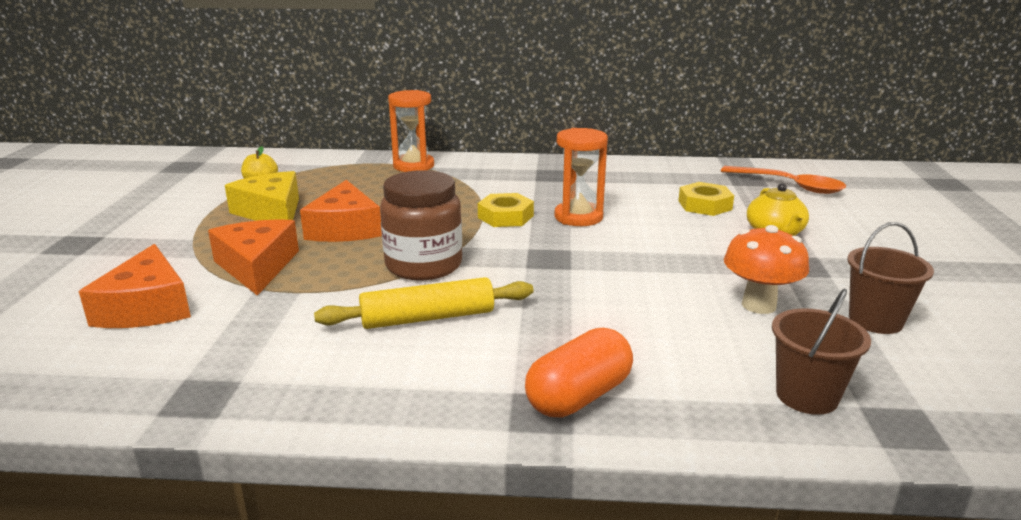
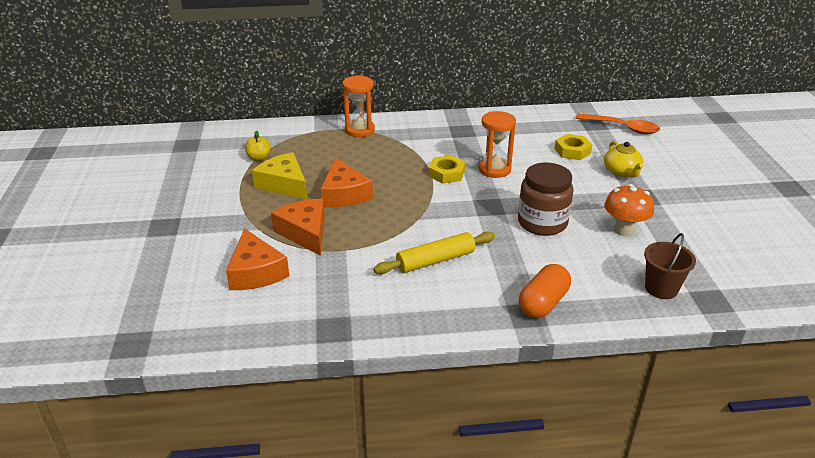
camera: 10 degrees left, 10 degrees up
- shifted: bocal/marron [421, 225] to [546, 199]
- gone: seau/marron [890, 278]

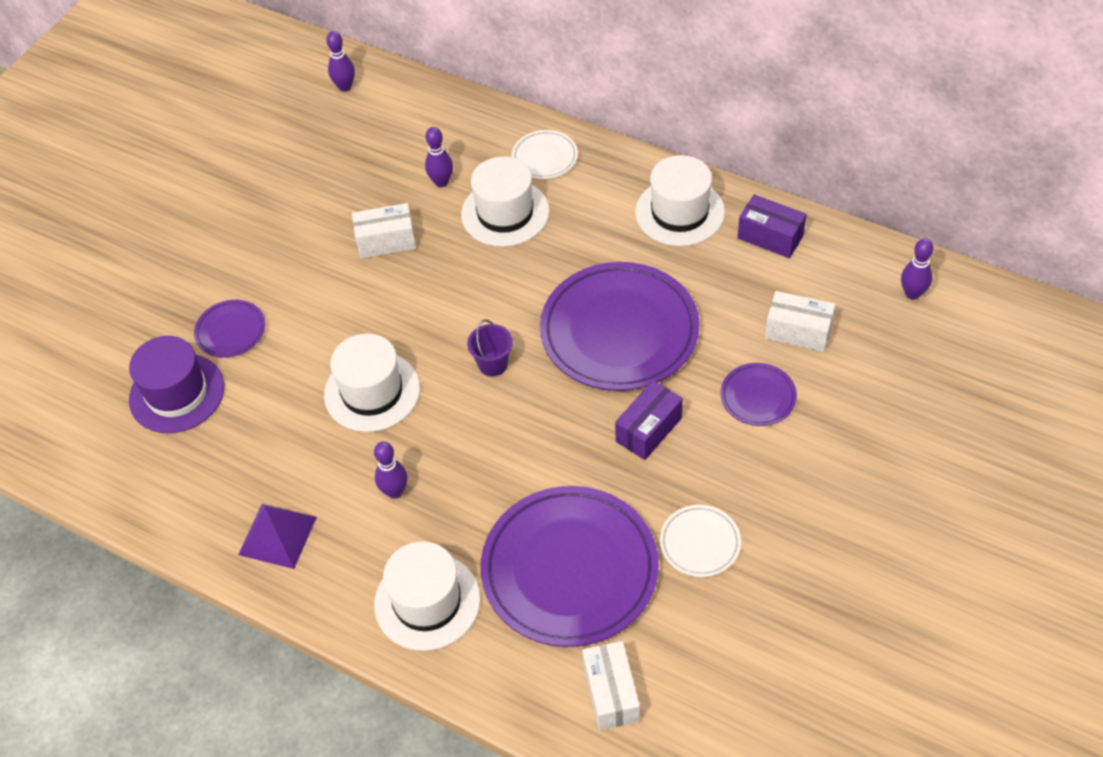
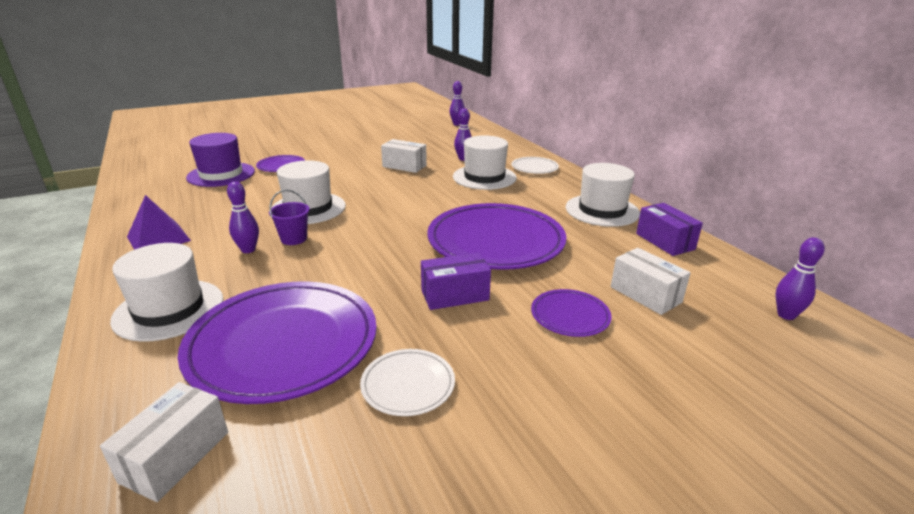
camera: 30 degrees right, 25 degrees down
- shifted: seau/violet [490, 348] to [289, 217]

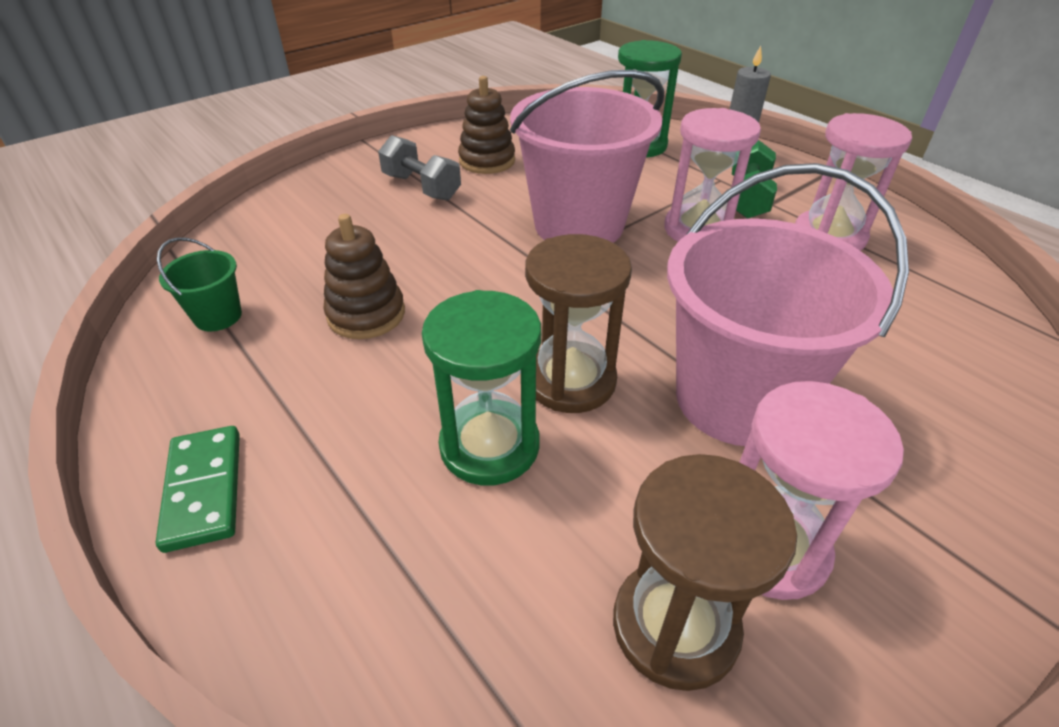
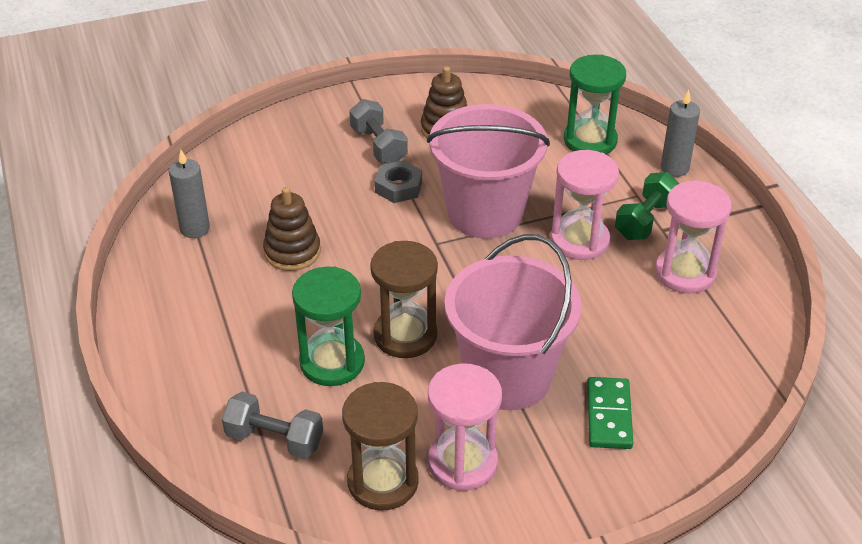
camera: 20 degrees right, 0 degrees up
- shifted: domino/vert [198, 489] to [610, 413]
- swapped: seau/vert [199, 284] to bougie/gris [189, 194]
- new: haltère/gris [272, 425]
- new: écrou/gris [398, 181]

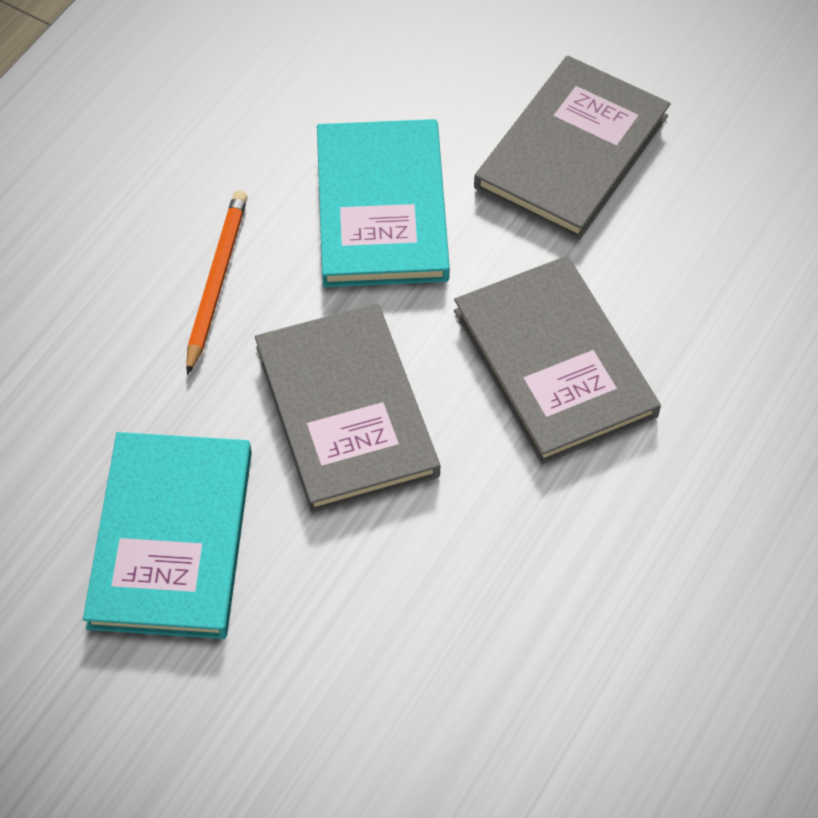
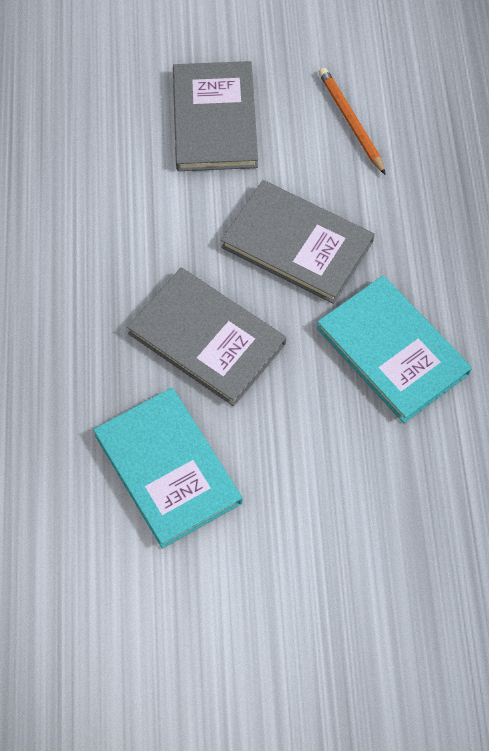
camera: 35 degrees left, 5 degrees up
- shifted: crayon/orange [217, 282] to [352, 121]
- shifted: livre/turquoise [383, 203] to [394, 349]

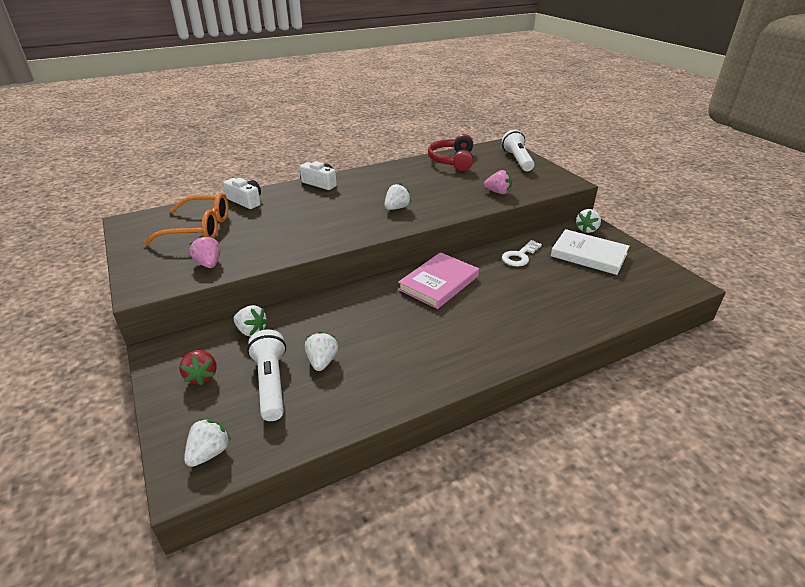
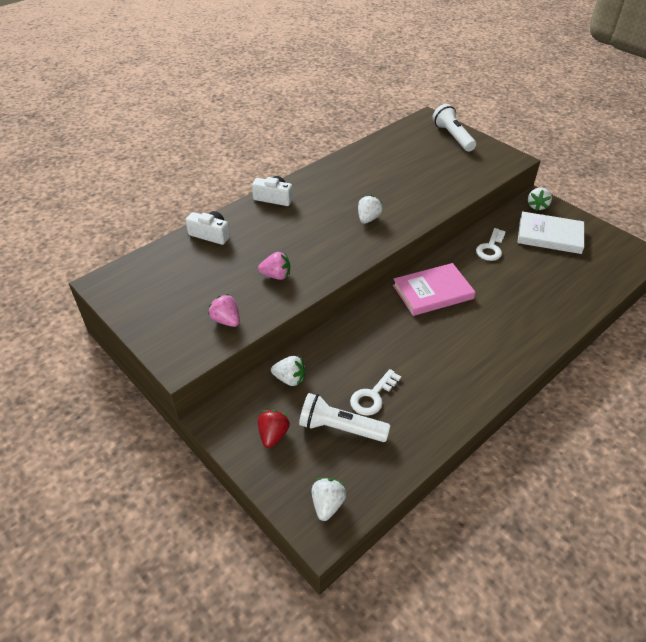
camera: 15 degrees left, 10 degrees up
- gone: lunettes/orange [186, 219]
- rotated: fraise/rouge [198, 368] = [274, 429] 135 degrees counterclockwise
- rotated: lampe de poche/blanc [266, 375] = [344, 417] 45 degrees counterclockwise
- swapped: fraise/blanc [321, 351] to clé/blanc [375, 392]
- rotated: livre/rose [438, 280] = [434, 289] 45 degrees clockwise
- gone: casque audio/rouge [450, 152]
- shifted: fraise/rose [498, 182] to [274, 266]

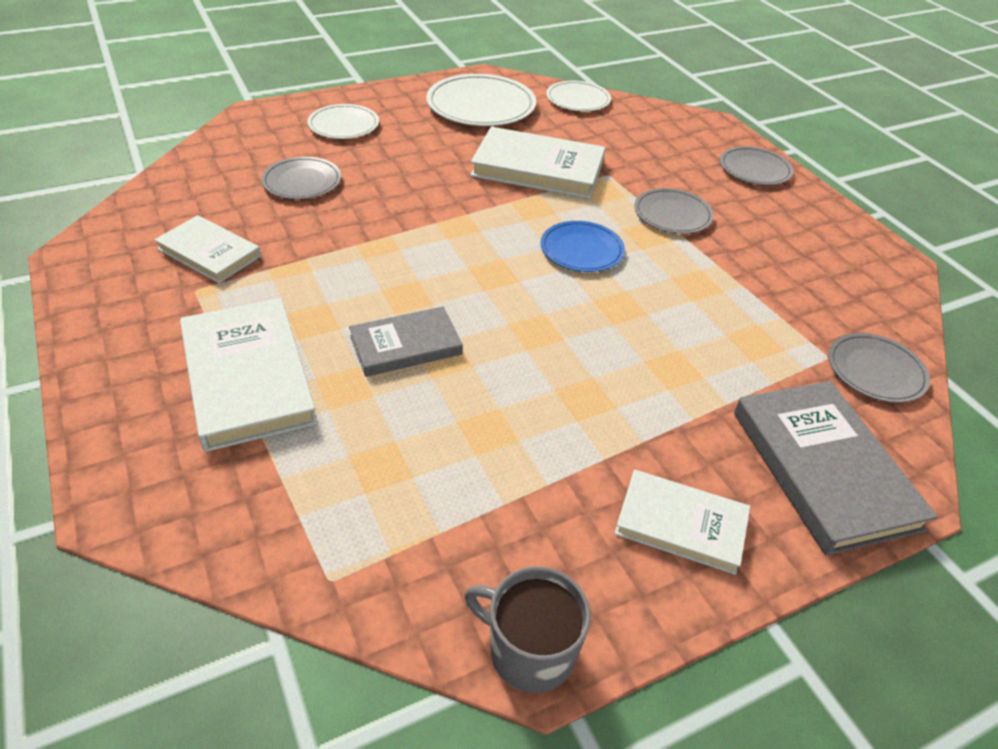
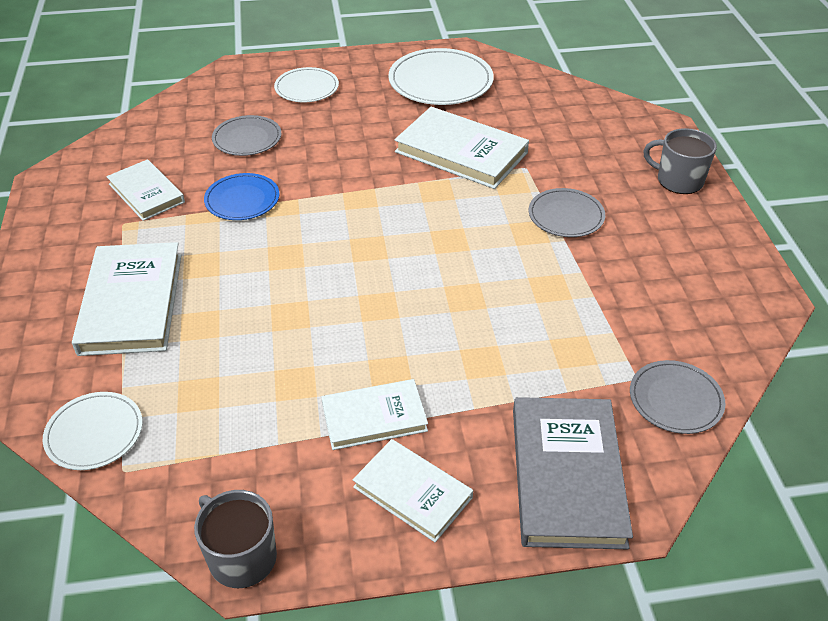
camera: 20 degrees right, 0 degrees up
- gone: livre/gris [406, 341]
- shifted: assiette/bleu [582, 246] to [241, 196]
- shifted: assiette/blanc [578, 96] to [93, 431]
- swapped: assiette/gris [756, 165] to tasse/gris [680, 161]
- new: livre/blanc [374, 414]

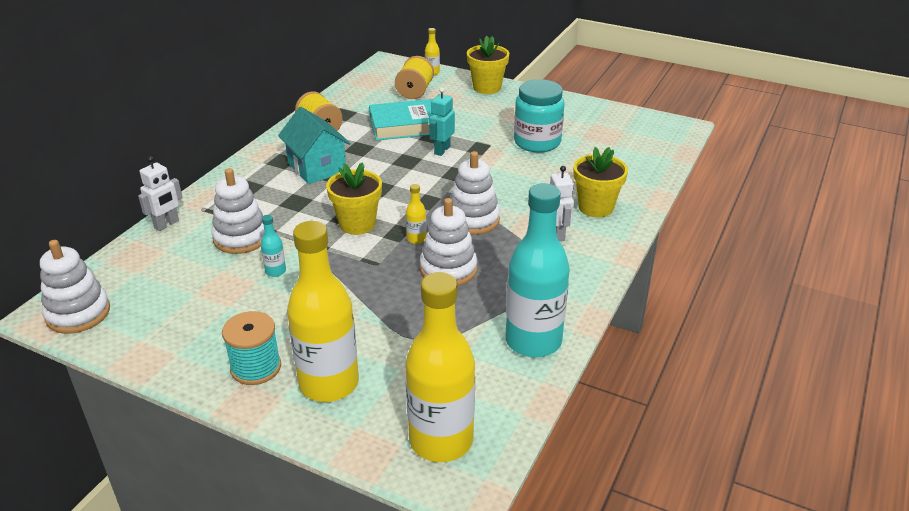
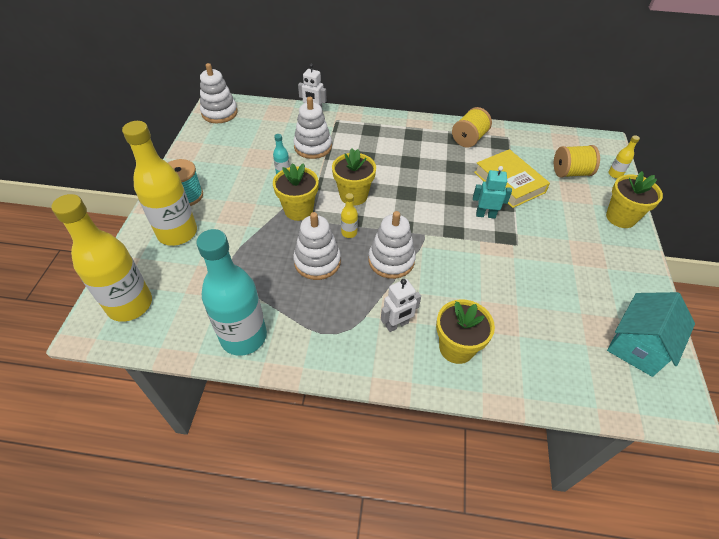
camera: 70 degrees right, 15 degrees up
- shifted: maison/turquoise [314, 145] to [651, 334]
- repainted: livre/turquoise [401, 120] to livre/jaune [512, 178]
- gone: bocal/turquoise [539, 116]
- new: pot de fleurs/jaune [296, 192]

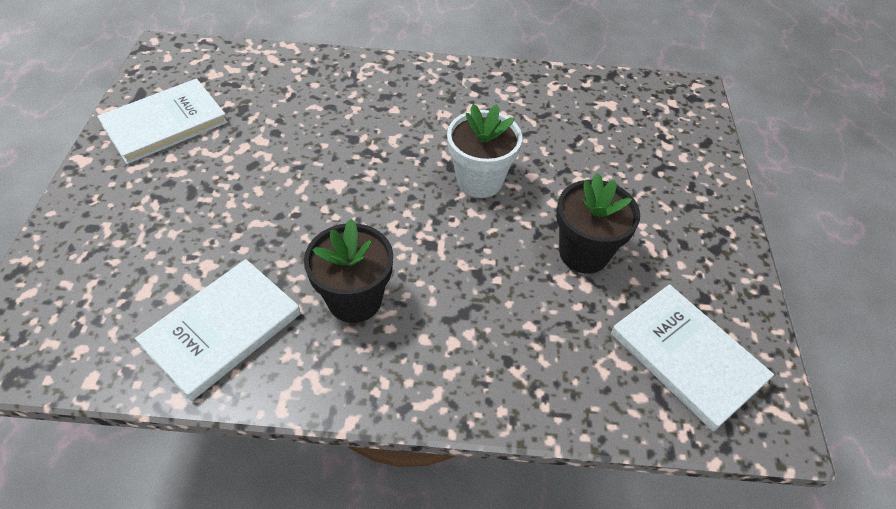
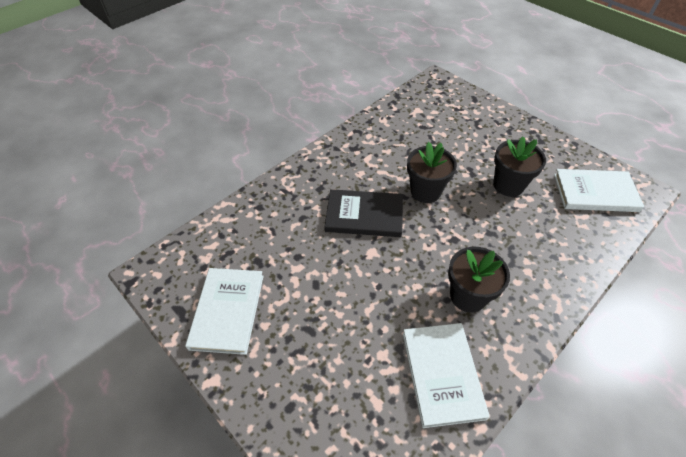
camera: 45 degrees left, 0 degrees up
- repainted: pot de fleurs/blanc [484, 151] to pot de fleurs/noir [432, 172]
- new: livre/noir [364, 213]

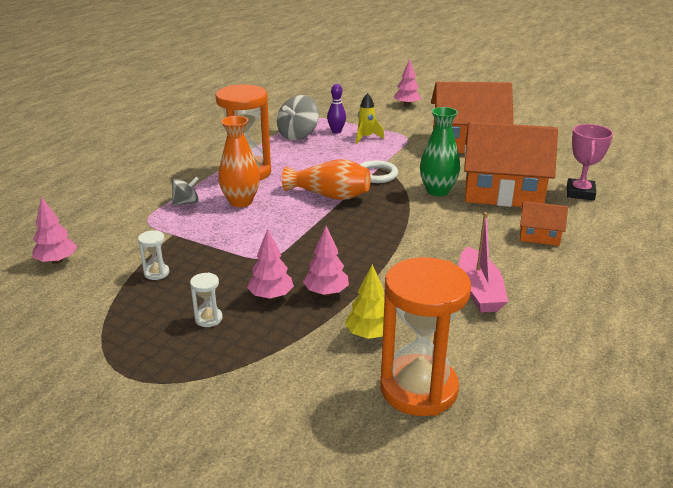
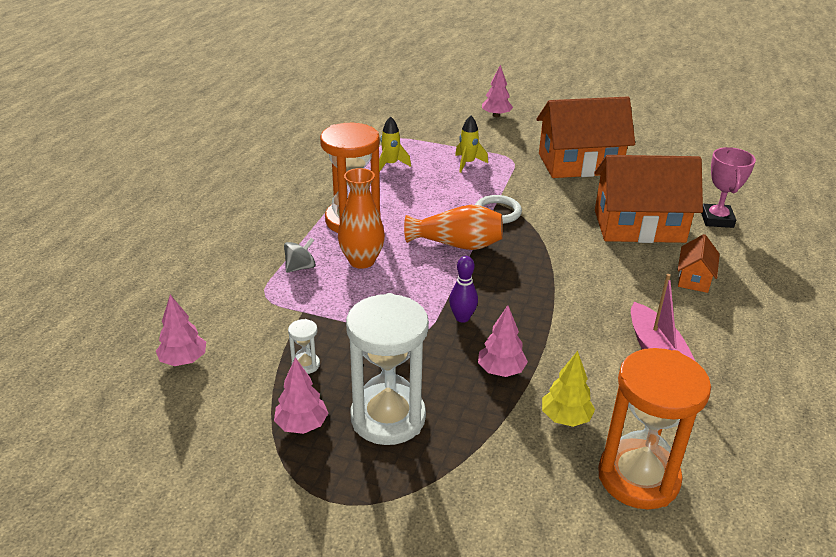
camera: 10 degrees left, 5 degrees up
- scaled: sablier/blanc [206, 299] = [387, 369] x2.48
- shifted: arbre/rose [270, 264] to [301, 395]
- swapped: toupie/gris [298, 117] to fusée/jaune [395, 144]
- shifted: quille/violet [336, 108] to [463, 289]
- gone: vase/vert [440, 151]
- rotated: maison/orange [544, 223] = [699, 263] 75 degrees counterclockwise

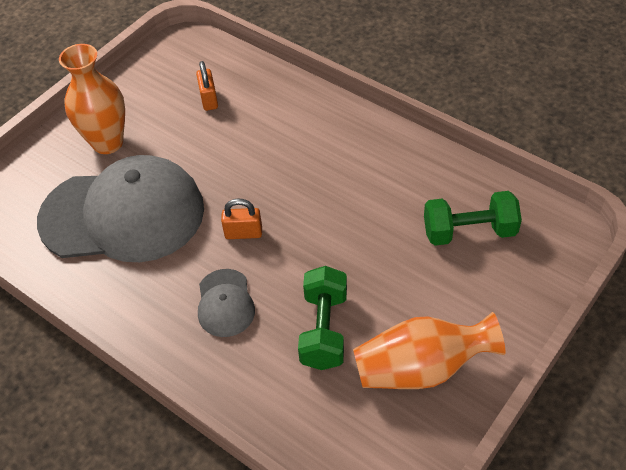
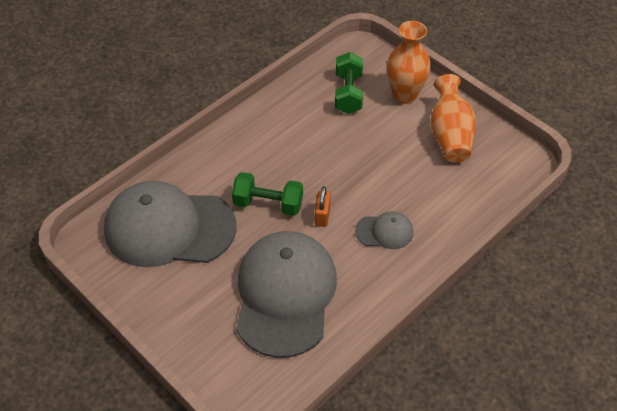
camera: 85 degrees left, 0 degrees up
- shifted: vase/orange [92, 99] to [409, 62]
- swapped: cadenas/orange [207, 86] to casquette/gris [170, 224]
- shifted: haltère/vert [322, 318] to [267, 194]

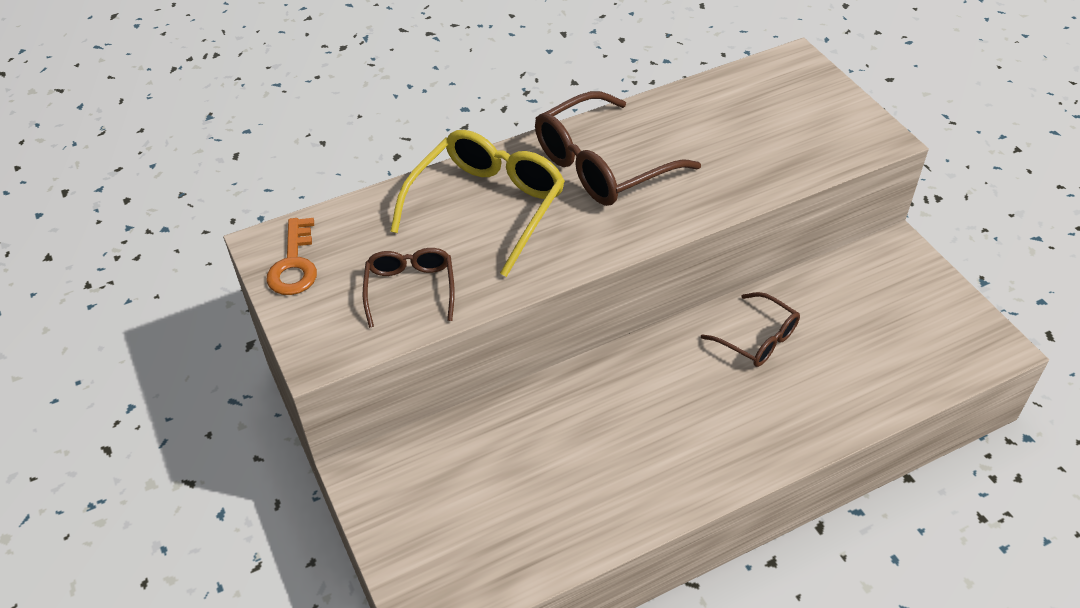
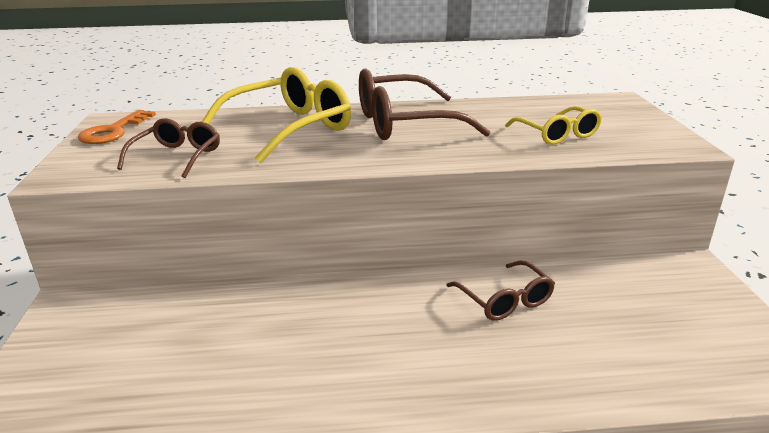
camera: 20 degrees right, 20 degrees down
- new: lunettes/jaune [553, 125]

